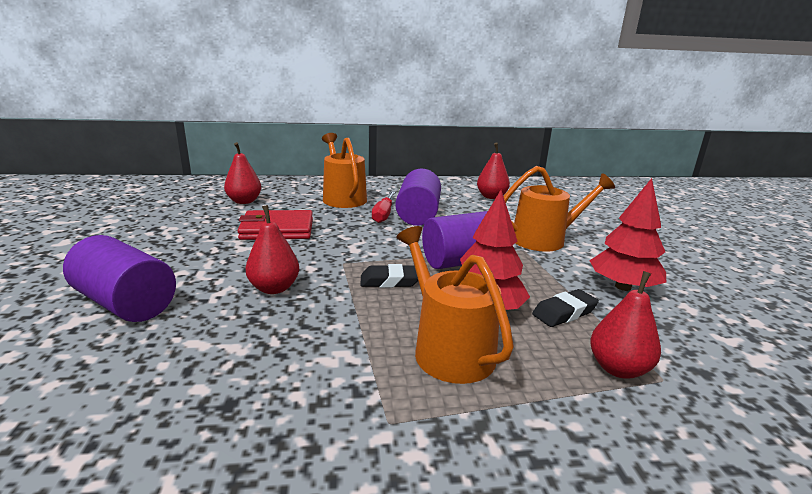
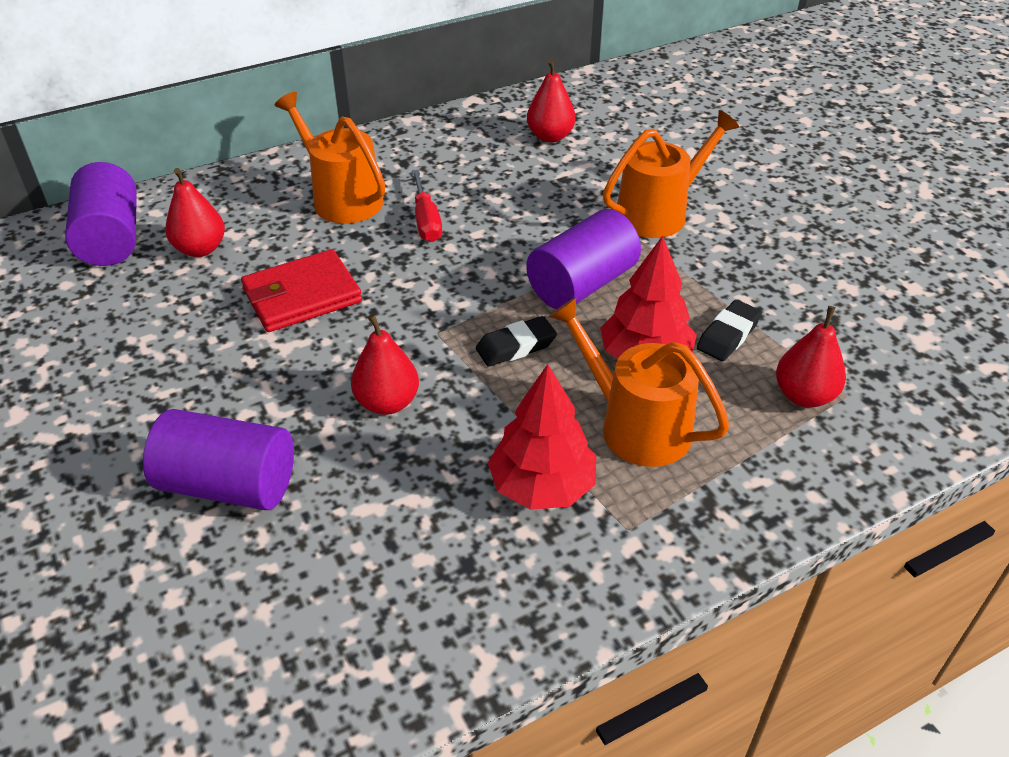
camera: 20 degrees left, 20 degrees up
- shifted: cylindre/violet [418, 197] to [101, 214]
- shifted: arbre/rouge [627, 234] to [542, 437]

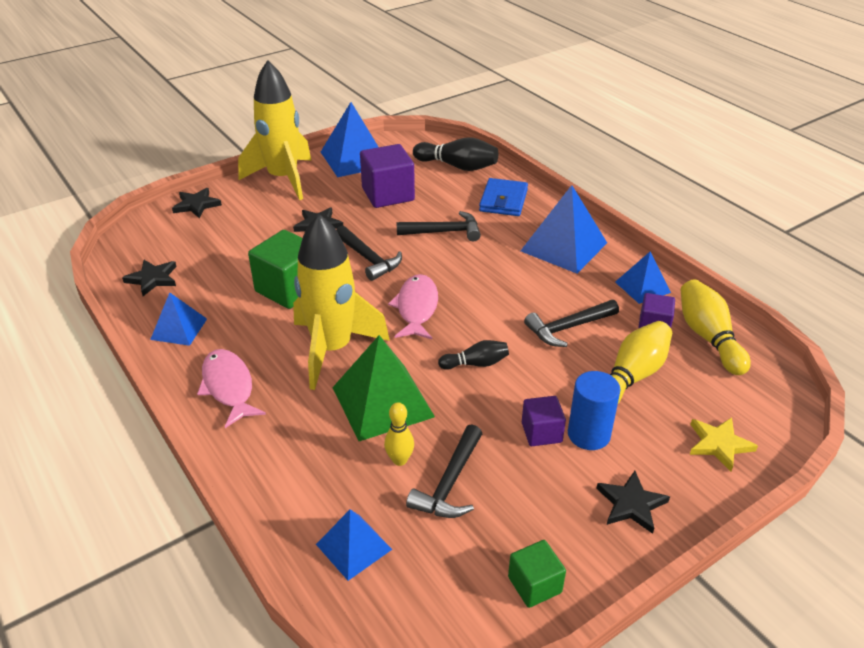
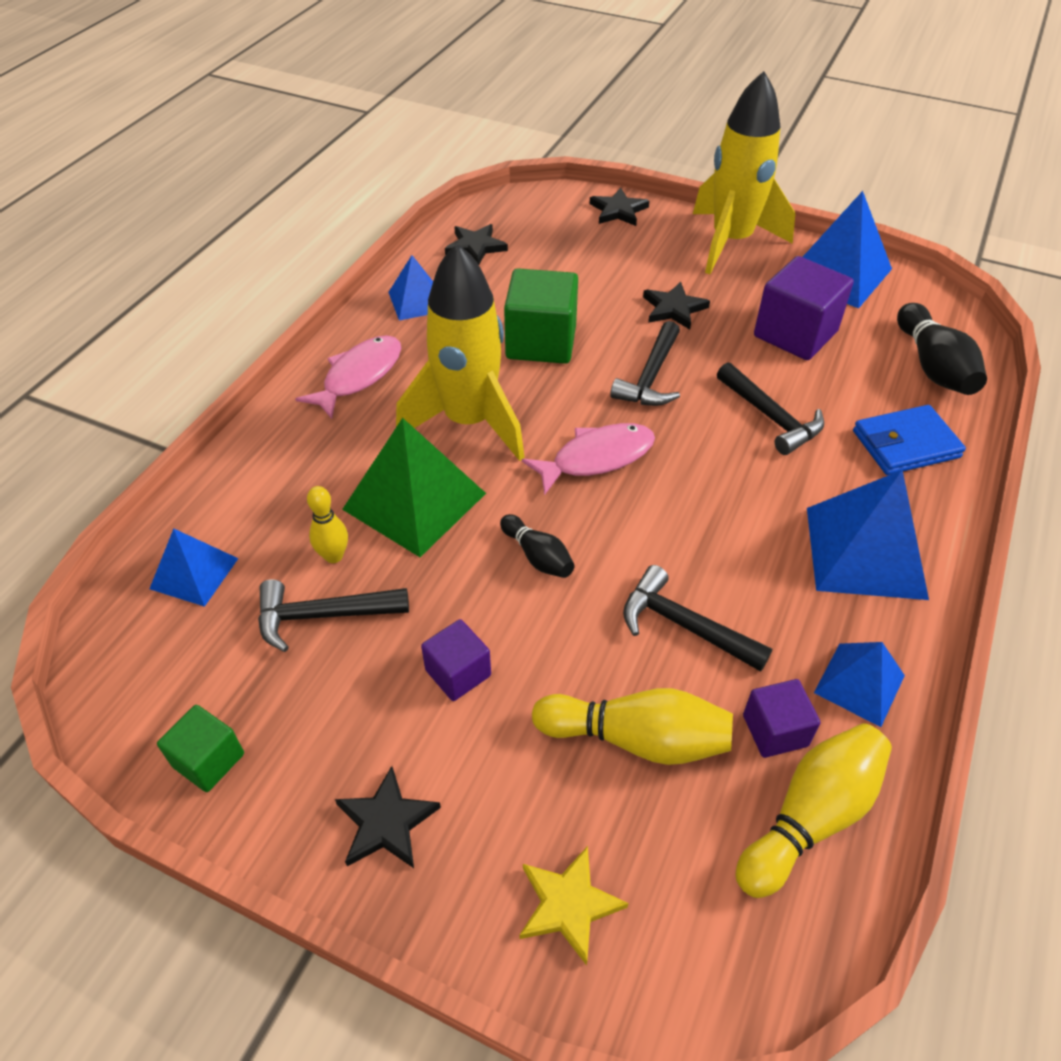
camera: 60 degrees right, 10 degrees up
- gone: cylindre/bleu [594, 410]

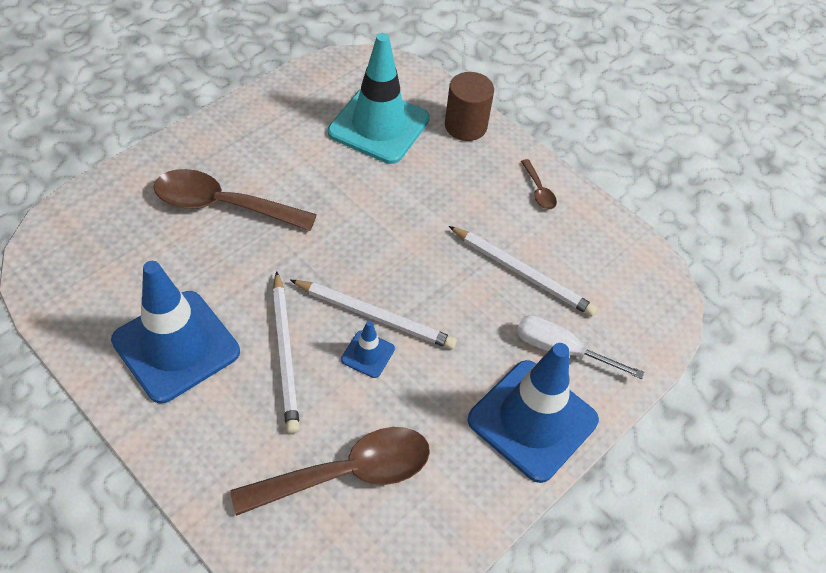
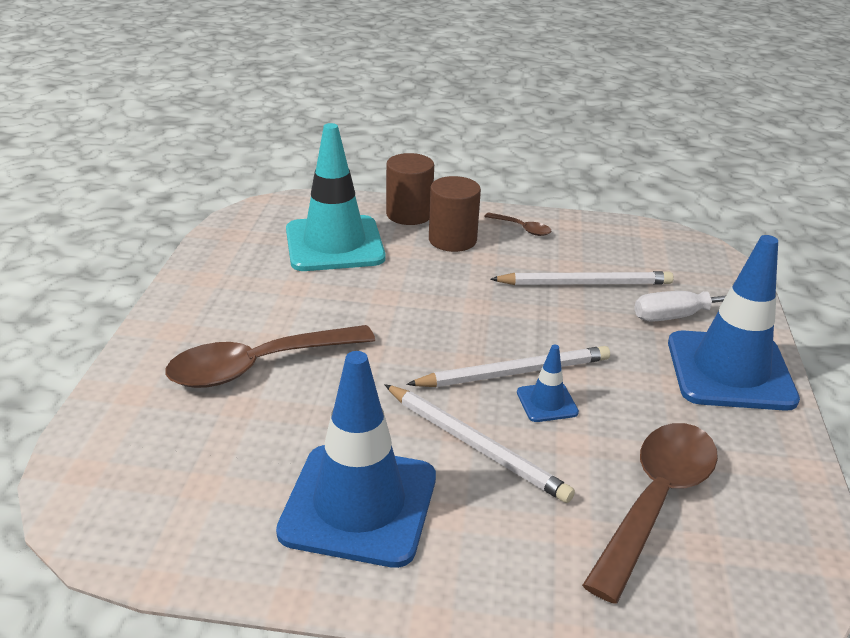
camera: 35 degrees left, 20 degrees down
- new: cylindre/marron [455, 214]

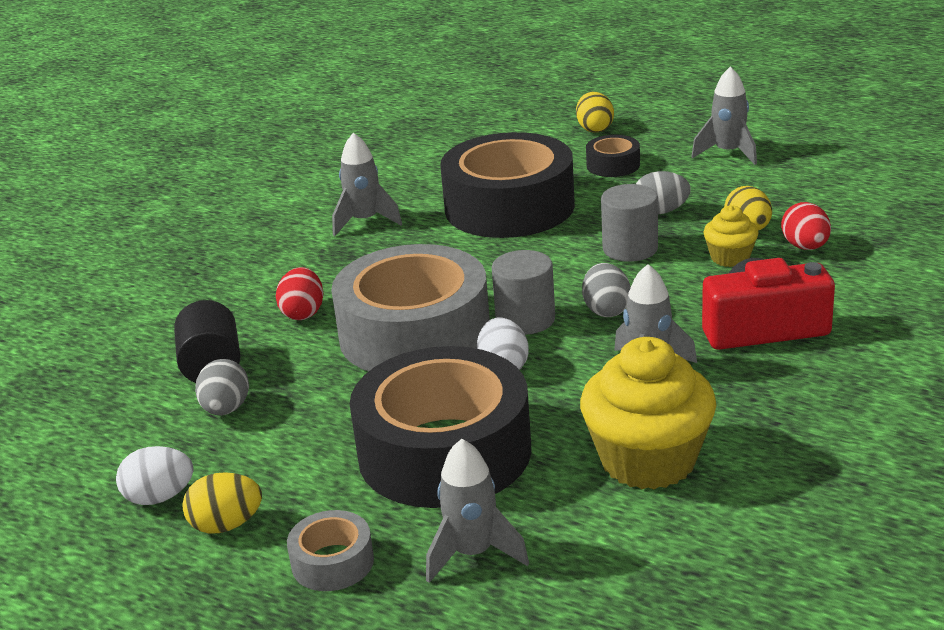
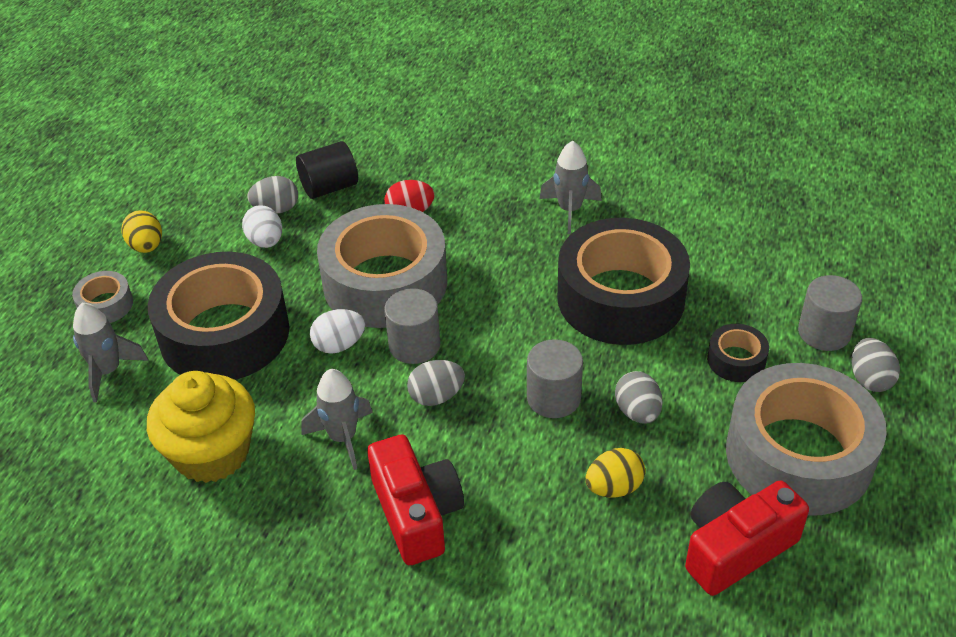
camera: 75 degrees right, 15 degrees up
- shifted: œuf/blanc [155, 475] to [262, 226]
- swapped: œuf/jaune [595, 112] to cylindre/gris [830, 313]
- swapped: fusée/gris [724, 115] to ruban adhésif/gris [806, 439]
- gone: muffin/jaune [731, 236]
- gone: œuf/rouge [806, 226]
- new: appareil photo/rouge [747, 538]
- new: œuf/gris [876, 365]

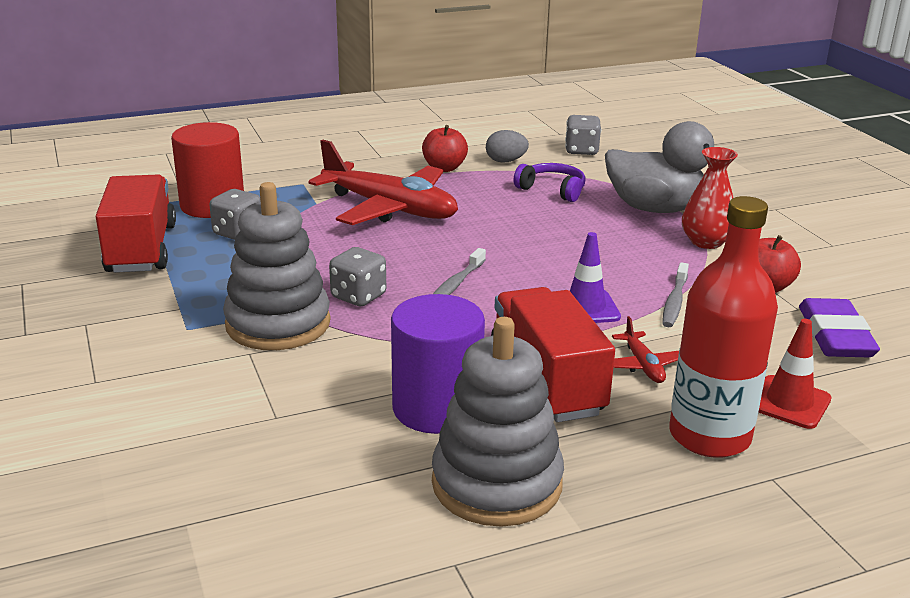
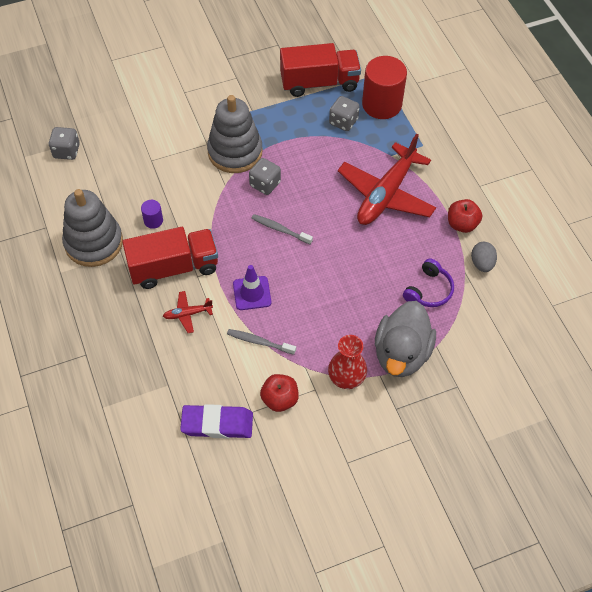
camera: 90 degrees right, 30 degrees up
- scaled: cylindre/violet [438, 364] = [152, 214] x0.45
- shifted: dé/gris [583, 135] to [64, 143]
- gone: bouteille/rouge [723, 327]
- gone: cône de chantier/rouge [794, 374]

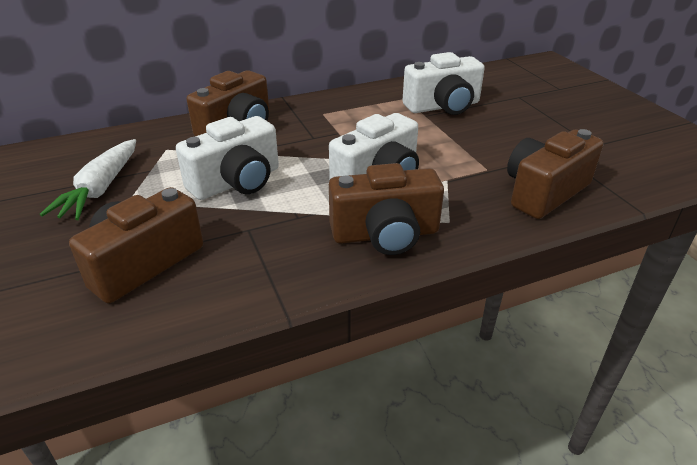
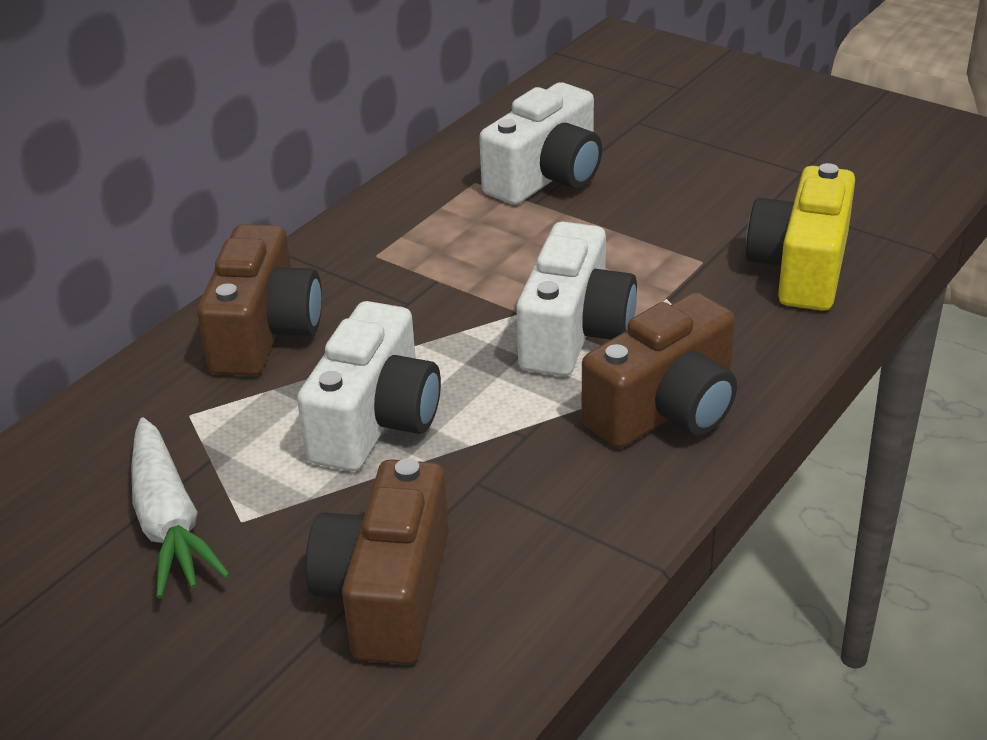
camera: 30 degrees left, 0 degrees up
- repainted: appareil photo/marron [555, 174] to appareil photo/jaune [800, 237]

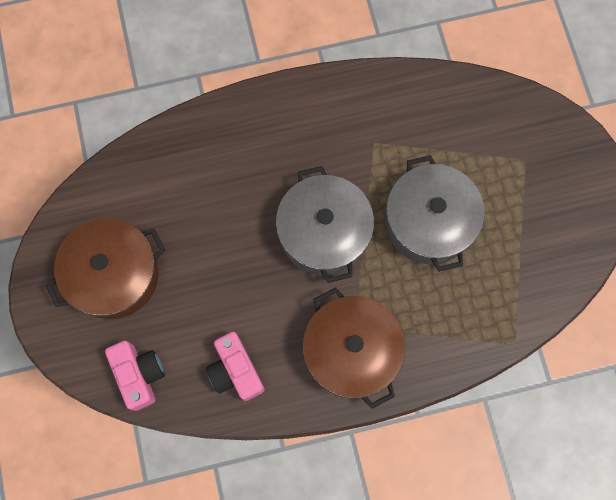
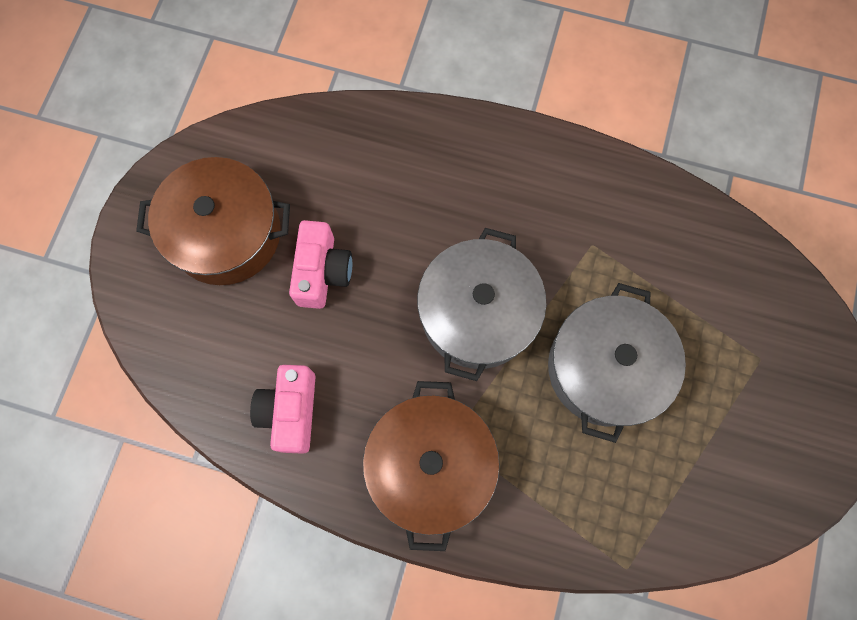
camera: 30 degrees right, 0 degrees up
- shifted: appareil photo/rose [135, 375] to [320, 264]

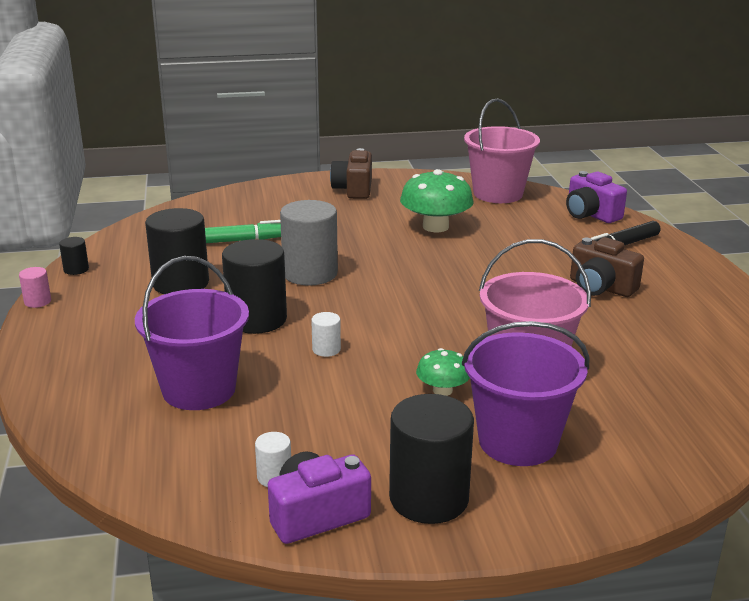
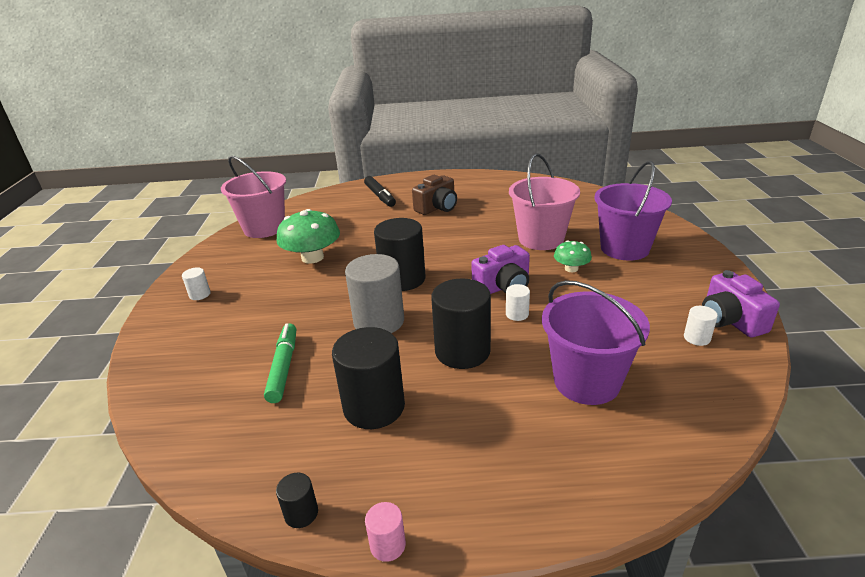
camera: 80 degrees left, 5 degrees up
- swapped: appareil photo/marron [351, 173] to cylindre/blanc [196, 283]
- shifted: cylindre/noir [431, 459] to [400, 254]
- shifted: appareil photo/violet [596, 197] to [500, 269]

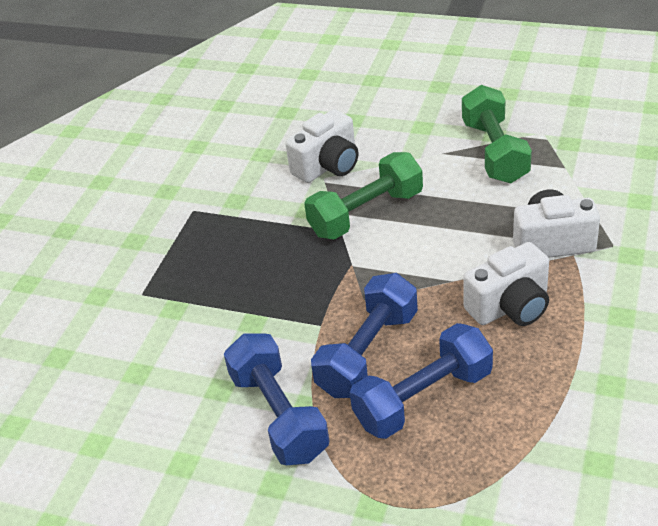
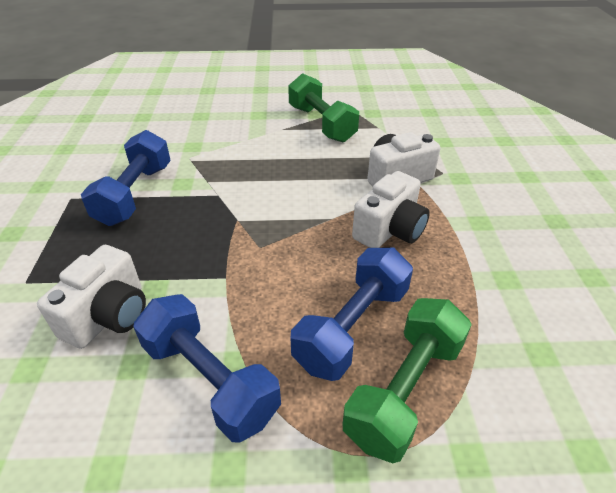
camera: 25 degrees left, 0 degrees up
- shifted: appareil photo/blanc [321, 146] to [91, 297]
- shifted: haltère/vert [363, 196] to [407, 380]
- shifted: haltère/bleu [364, 335] to [126, 178]

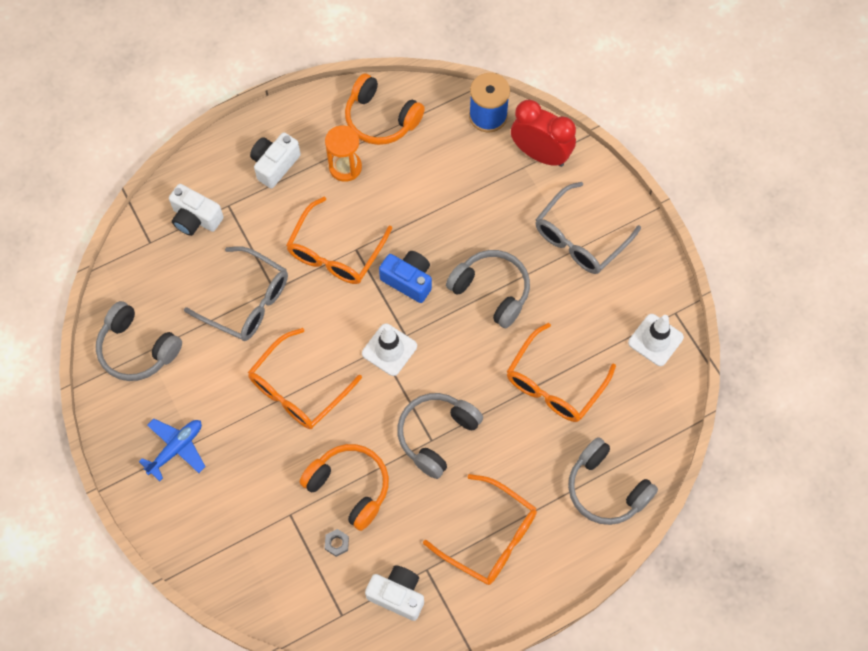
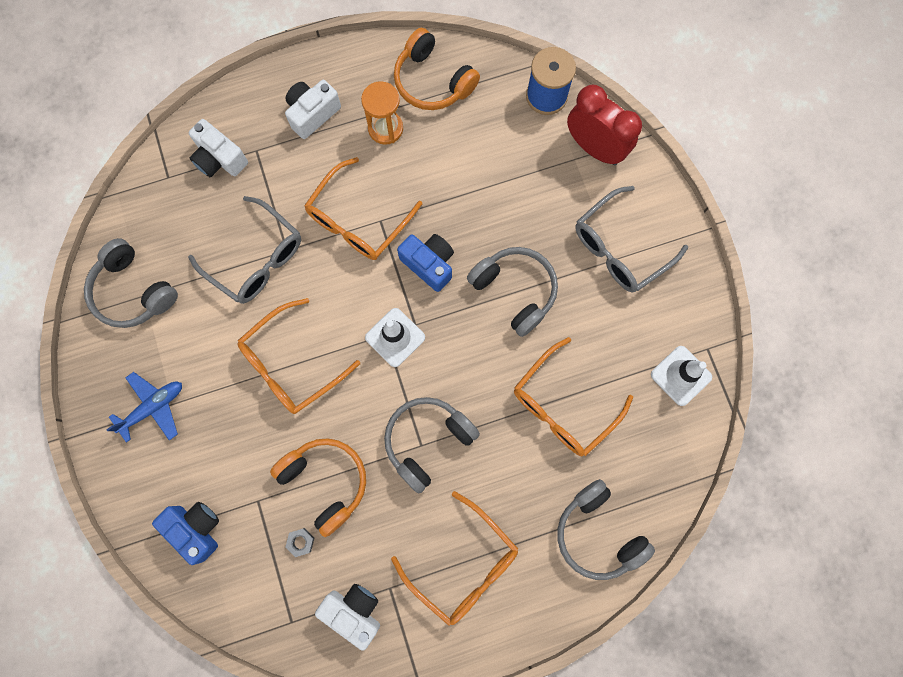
camera: 10 degrees right, 10 degrees up
- new: appareil photo/bleu [185, 533]

